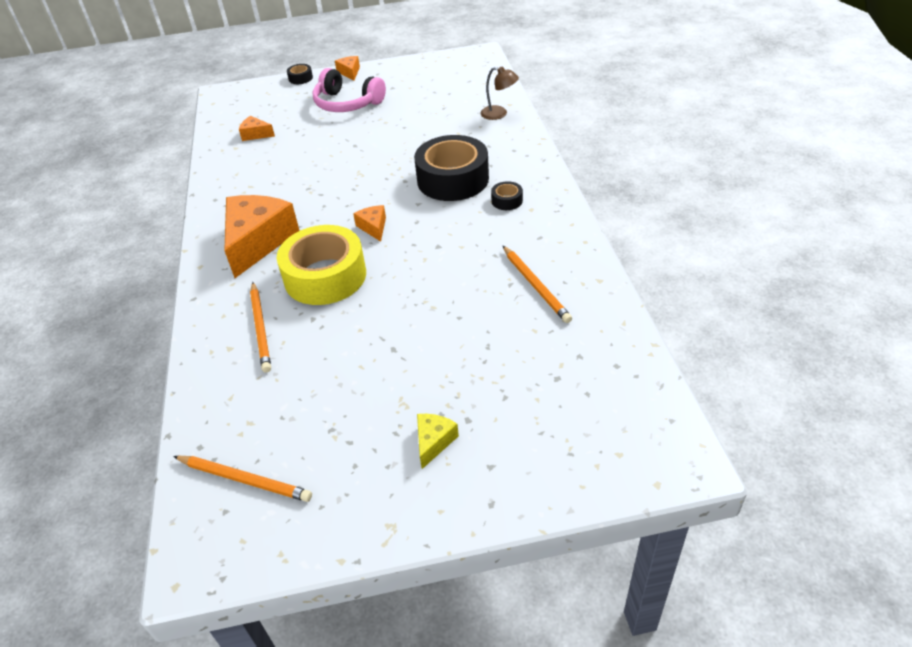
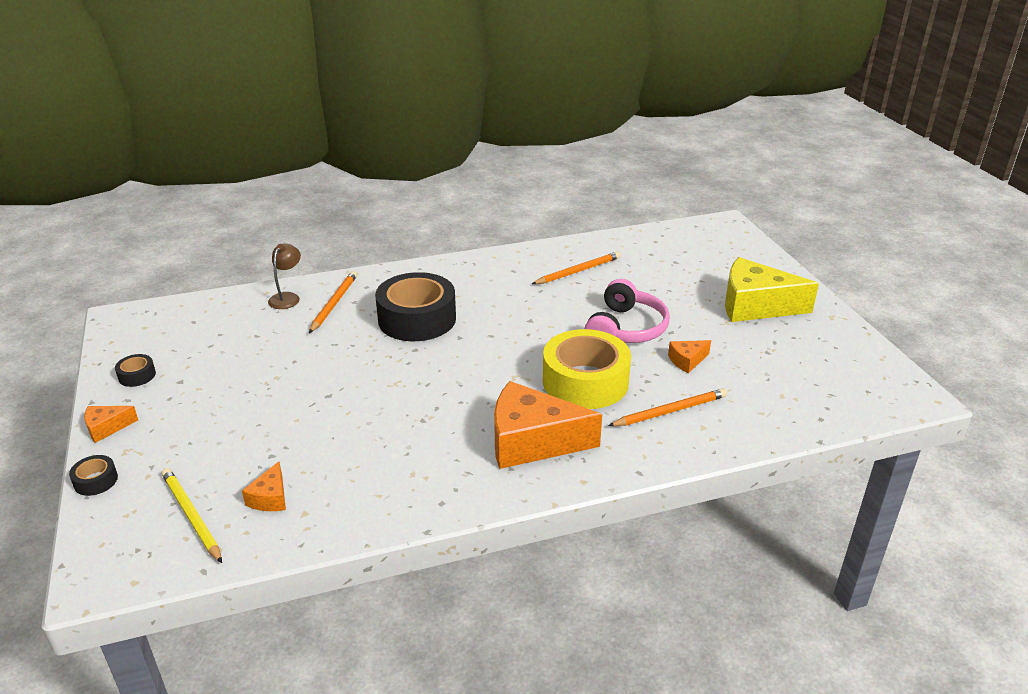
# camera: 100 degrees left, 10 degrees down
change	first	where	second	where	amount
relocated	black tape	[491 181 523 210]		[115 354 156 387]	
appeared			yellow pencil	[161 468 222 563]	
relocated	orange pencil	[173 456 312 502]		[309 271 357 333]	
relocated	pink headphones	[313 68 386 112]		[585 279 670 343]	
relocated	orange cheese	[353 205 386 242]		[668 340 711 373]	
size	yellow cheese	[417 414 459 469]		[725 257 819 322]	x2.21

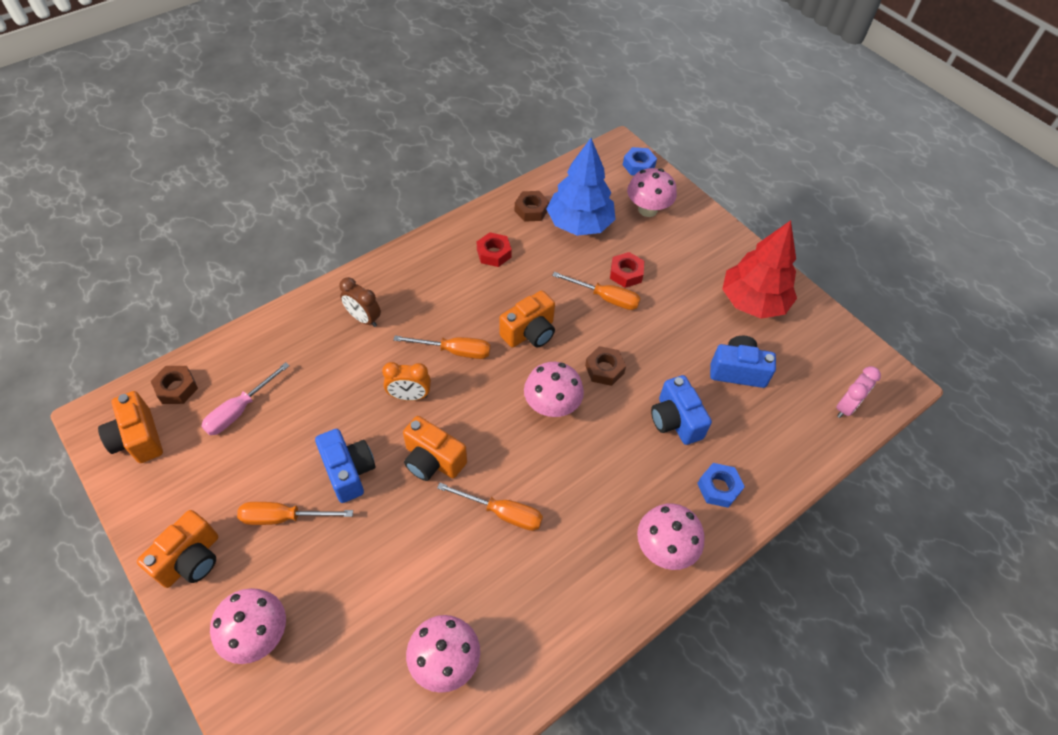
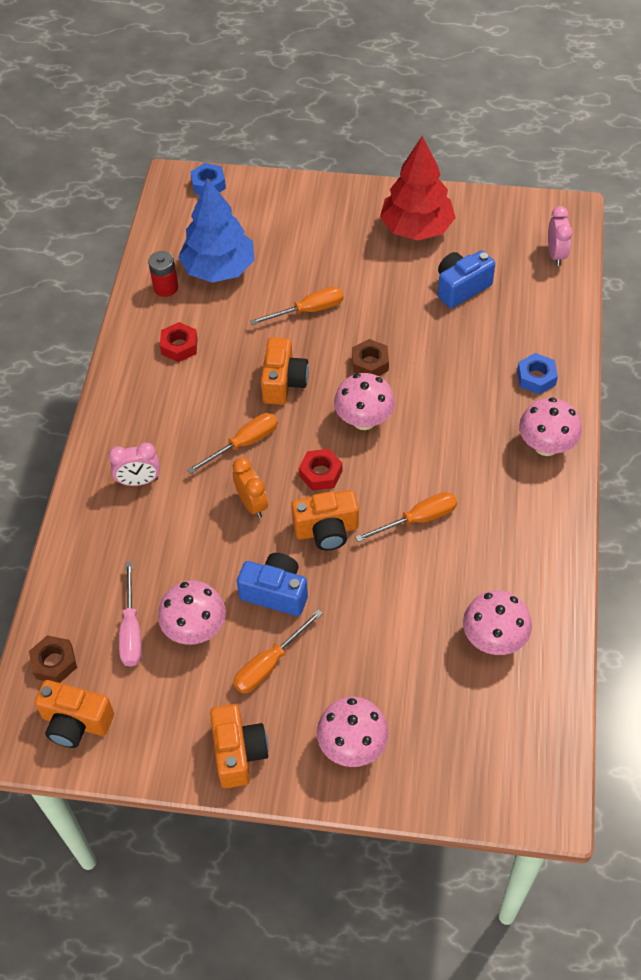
# camera: 40 degrees left, 0 degrees up
change	first	where	second	where	amount
colour	brown clock	[339 277 381 327]	pink clock	[108 443 160 486]	
exchanged	brown nut	[515 191 549 222]	red battery	[148 251 178 297]	
relocated	pink mushroom	[627 168 677 217]		[158 581 226 645]	
spun	orange clock	[382 362 431 401]		[232 457 268 518]	75 degrees counterclockwise
relocated	red nut	[610 252 644 288]		[299 449 342 491]	
missing	blue camera	[651 375 712 445]			

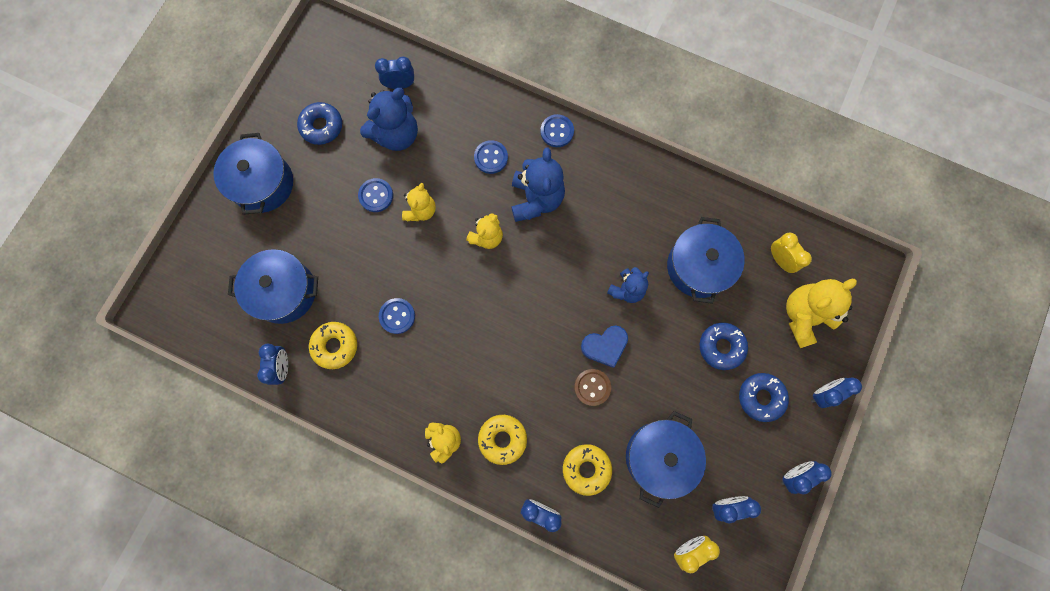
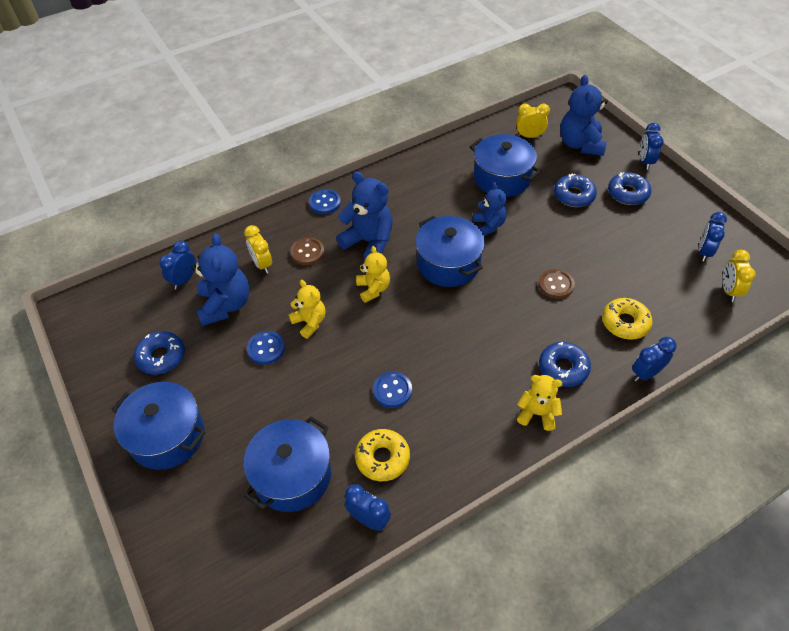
# camera: 55 degrees left, 25 degrees down
change	first	where	second	where	amount
appeared			yellow clock	[244 225 272 274]	
colour	blue button	[474 140 508 174]	brown button	[291 237 325 265]	
relocated	blue pot	[626 411 706 508]		[415 216 485 287]	
colour	yellow donut	[478 415 527 465]	blue donut	[539 342 591 387]	
colour	yellow teddy bear	[786 279 857 348]	blue teddy bear	[560 75 608 156]	
missing	blue heart	[581 326 628 368]			
missing	blue clock	[781 461 832 494]			

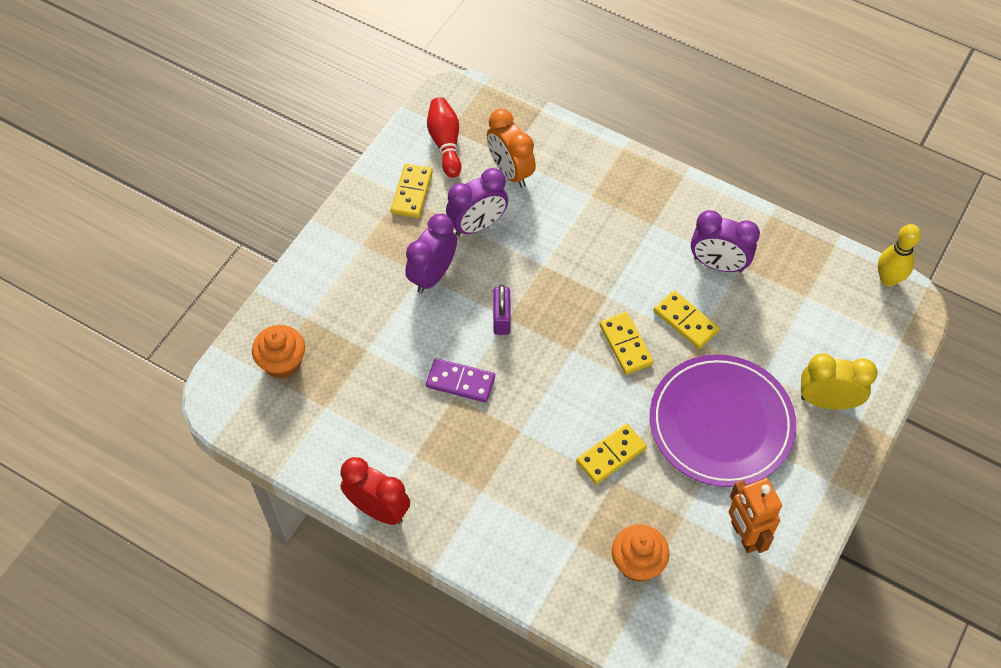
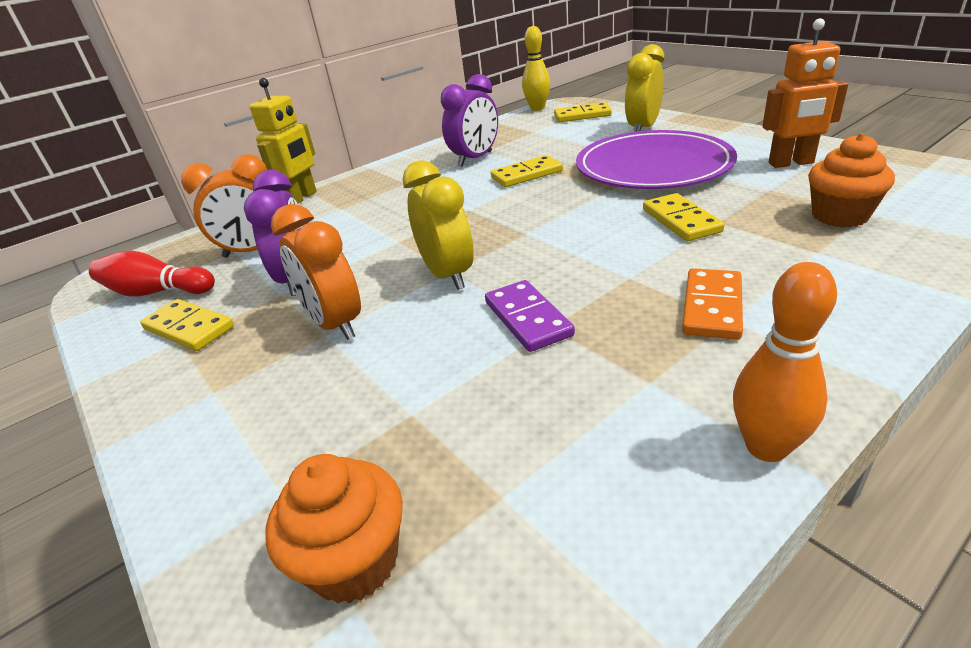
# camera: 65 degrees left, 25 degrees down
change	first	where	second	where	amount
appeared			yellow robot	[250 78 317 204]	
colour	purple clock	[405 214 457 293]	orange clock	[271 204 361 340]	
exchanged	purple padlock	[493 285 511 335]	yellow clock	[402 160 474 290]	
spun	purple domino	[426 358 495 402]		[485 280 575 352]	60 degrees counterclockwise
relocated	yellow domino	[599 312 654 375]		[554 102 612 122]	
appeared			orange domino	[682 268 743 340]	
exchanged	red clock	[340 457 410 525]	orange bowling pin	[733 262 837 462]	

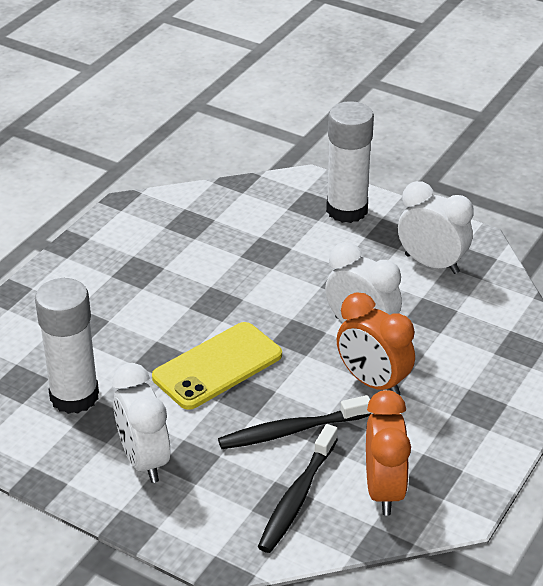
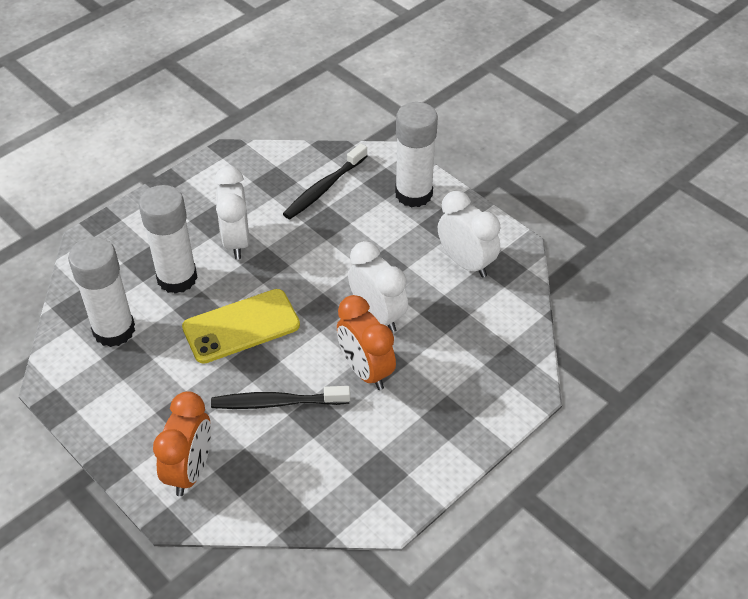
# camera: 15 degrees right, 10 degrees up
change	first	where	second	where	amount
appeared			white glue stick	[139 185 197 294]	
relocated	orange clock	[366 390 411 516]		[153 391 211 496]	
relocated	white clock	[112 363 170 483]		[214 166 249 259]	
relocated	black toothbrush	[258 424 338 553]		[283 143 367 219]	

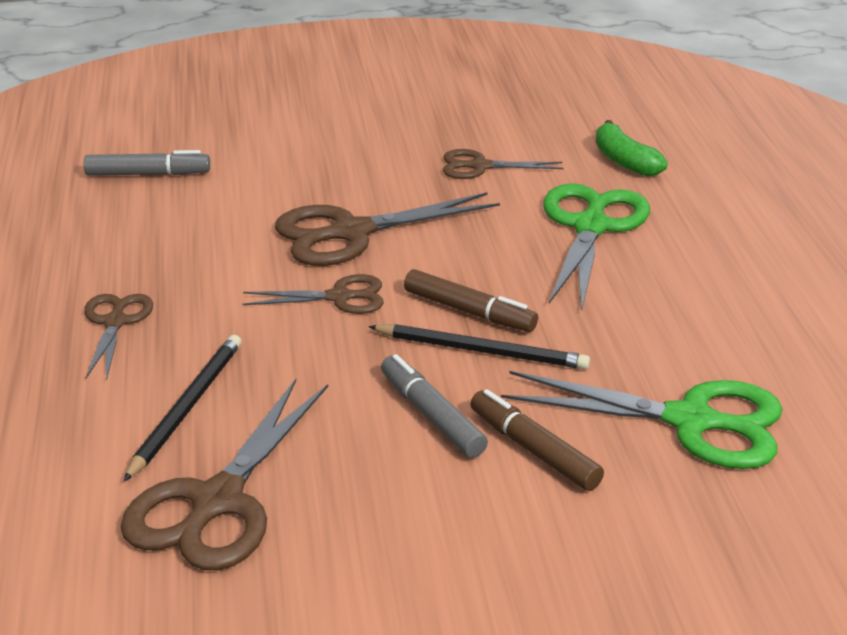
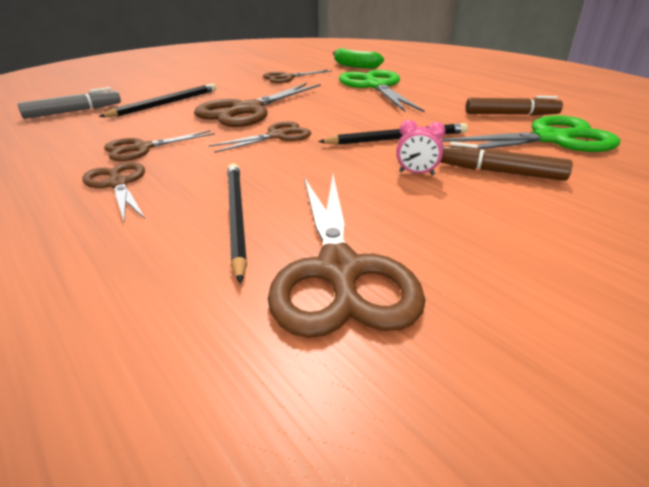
# camera: 30 degrees left, 0 degrees up
change	first	where	second	where	amount
appeared			black pencil	[99 83 216 117]	
appeared			brown scissors	[104 130 215 161]	
exchanged	grey marker	[381 354 488 458]	pink clock	[396 120 446 175]	
relocated	brown marker	[404 269 538 332]		[465 96 563 116]	

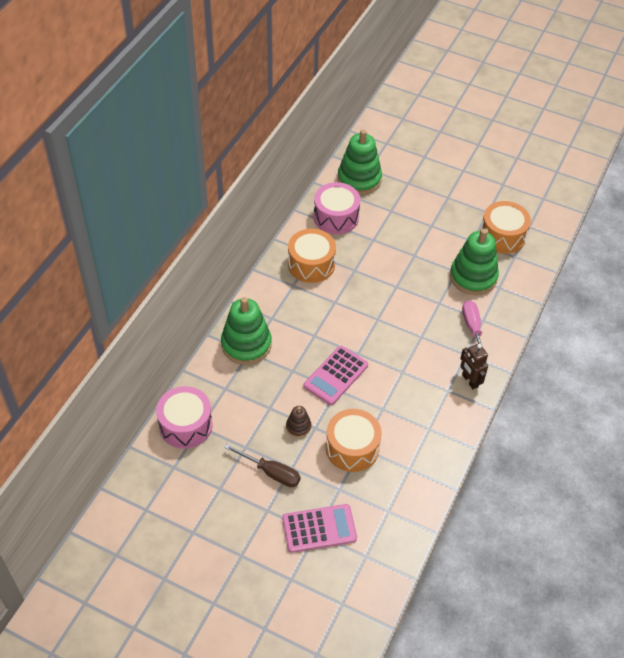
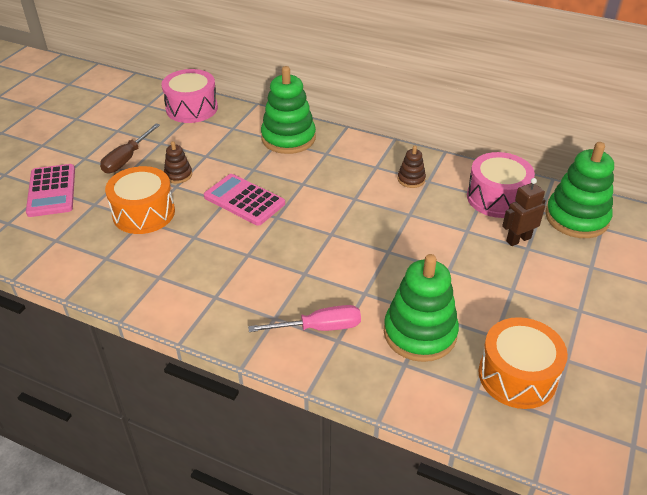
# camera: 90 degrees right, 10 degrees down
change	first	where	second	where	amount
exchanged	orange drum	[288 229 336 283]	brown stacking toy	[398 146 426 188]	
relocated	brown robot	[460 343 488 389]		[502 178 546 246]	

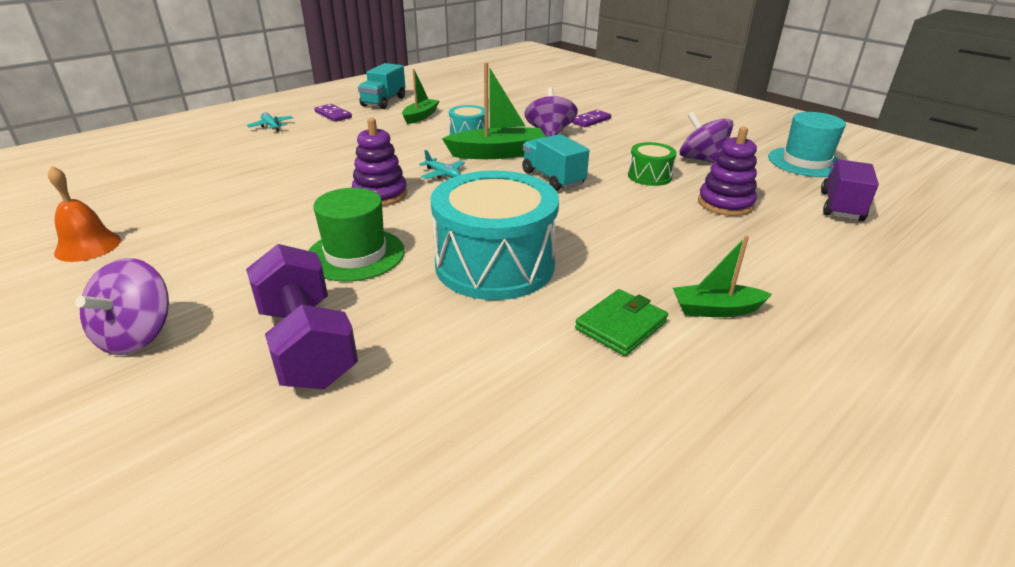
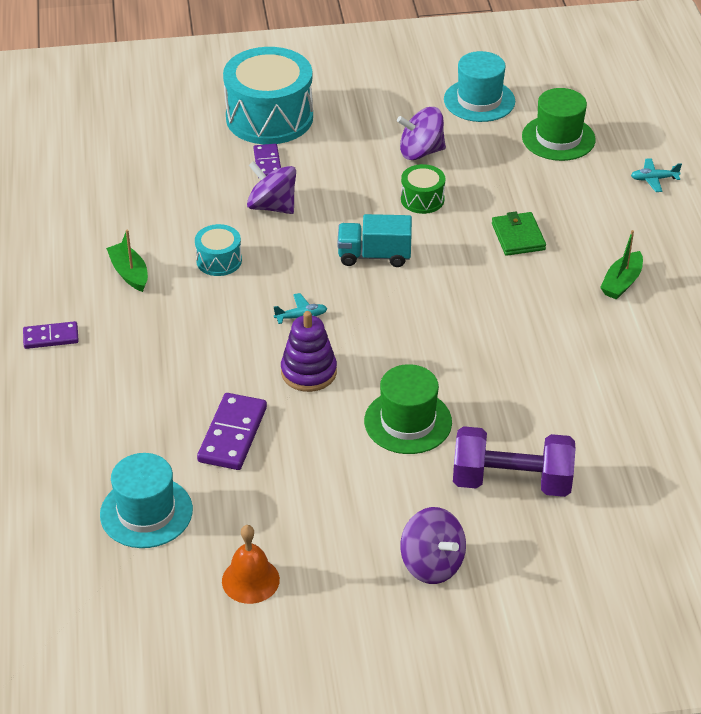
# camera: 55 degrees left, 10 degrees up
change	first	where	second	where	amount
appeared			turquoise hat	[100 453 193 548]	
appeared			purple domino	[197 393 267 470]	
relocated	turquoise drum	[431 170 559 300]		[223 47 313 144]	
relocated	green wallet	[575 289 668 356]		[492 212 546 256]	
exchanged	purple truck	[821 159 879 221]	green hat	[522 88 596 161]	
relocated	turquoise plane	[247 112 293 132]		[631 158 682 192]	
missing	turquoise truck	[358 63 406 109]			
missing	green boat	[442 62 546 159]			
missing	purple stacking toy	[698 127 757 216]			

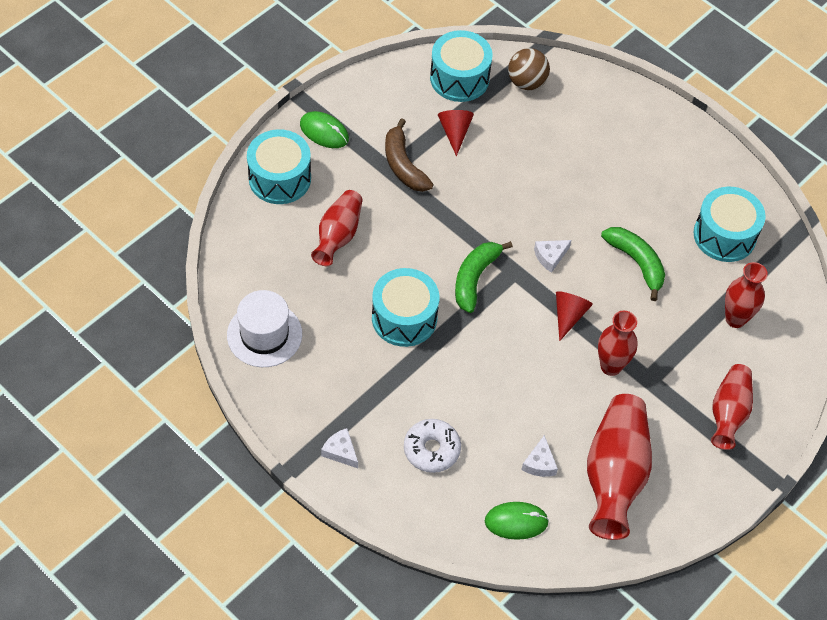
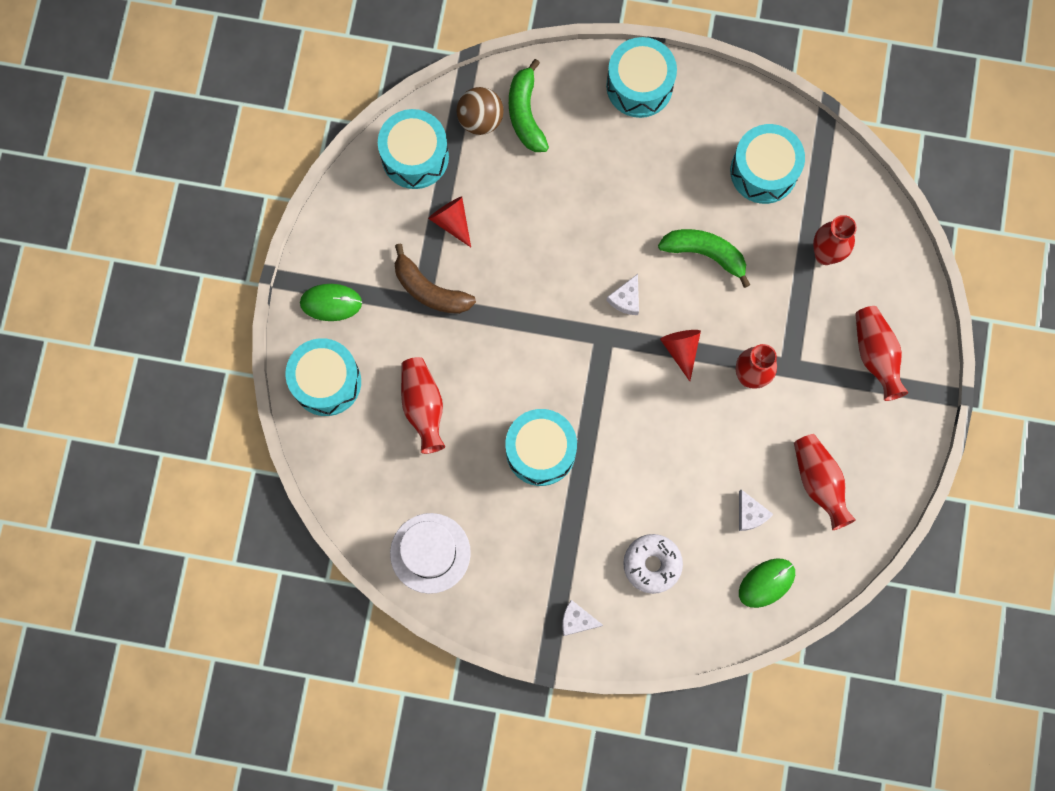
# camera: 30 degrees left, 20 degrees up
change	first	where	second	where	amount
relocated	green banana	[455 241 513 313]		[509 59 549 152]	
appeared			turquoise drum	[606 37 677 118]	
size	red vase	[587 394 652 540]		[794 434 856 530]	x0.63

